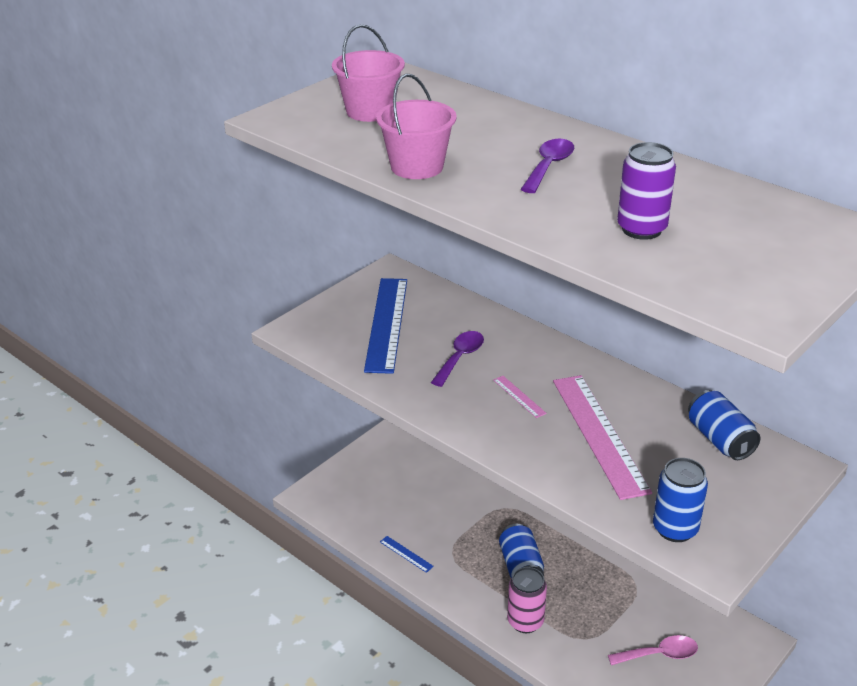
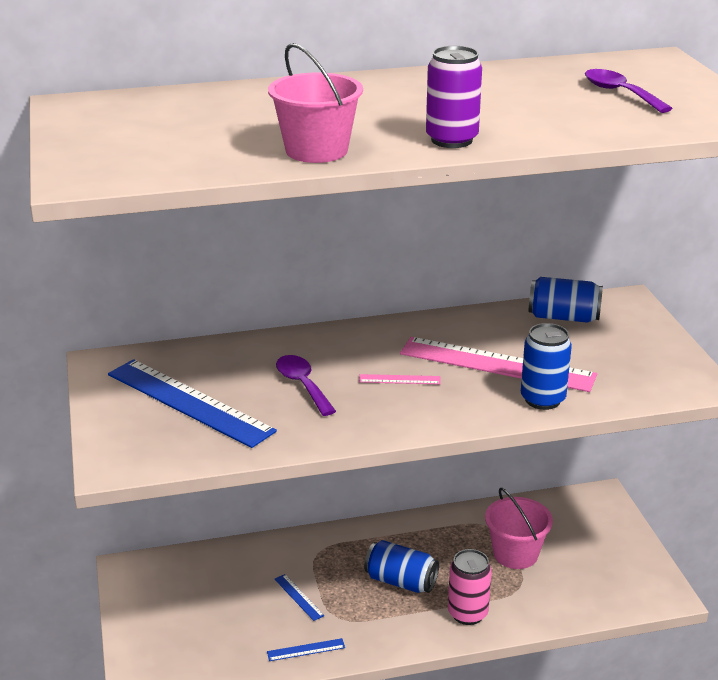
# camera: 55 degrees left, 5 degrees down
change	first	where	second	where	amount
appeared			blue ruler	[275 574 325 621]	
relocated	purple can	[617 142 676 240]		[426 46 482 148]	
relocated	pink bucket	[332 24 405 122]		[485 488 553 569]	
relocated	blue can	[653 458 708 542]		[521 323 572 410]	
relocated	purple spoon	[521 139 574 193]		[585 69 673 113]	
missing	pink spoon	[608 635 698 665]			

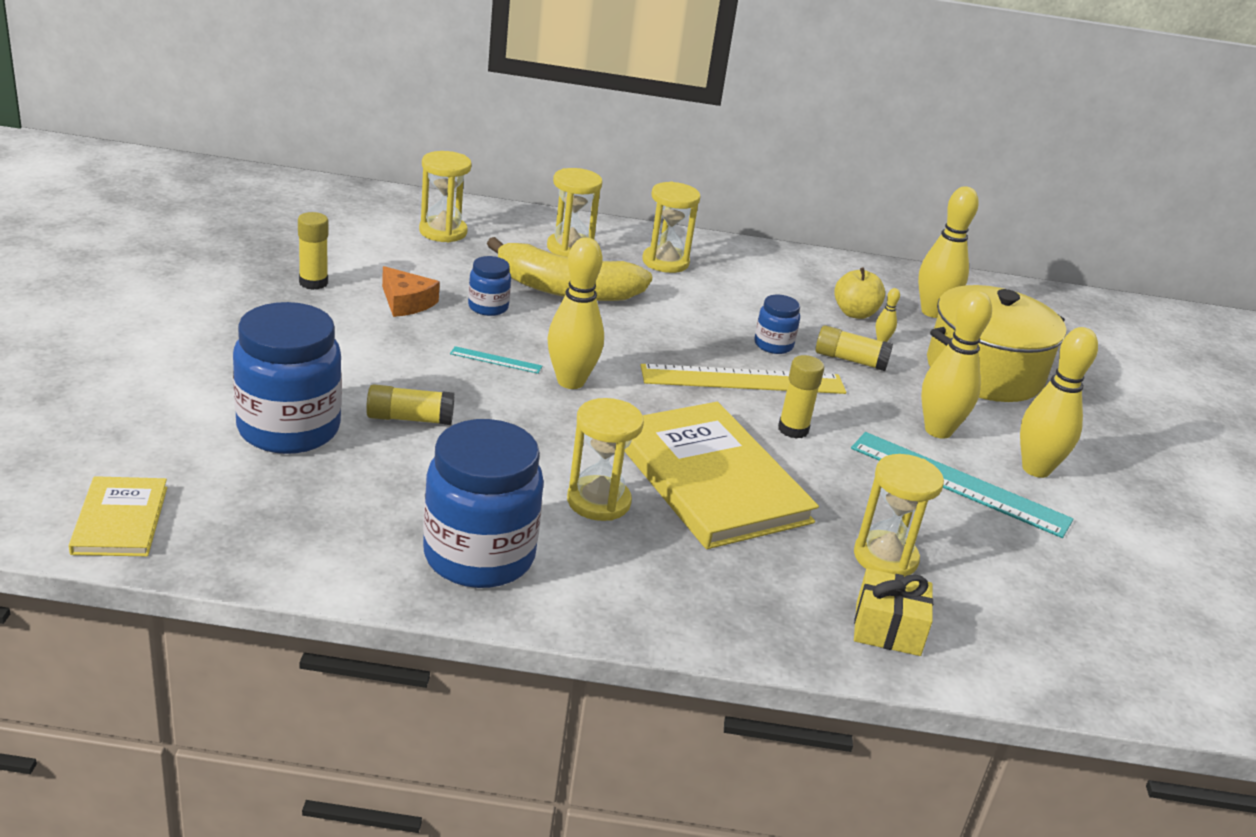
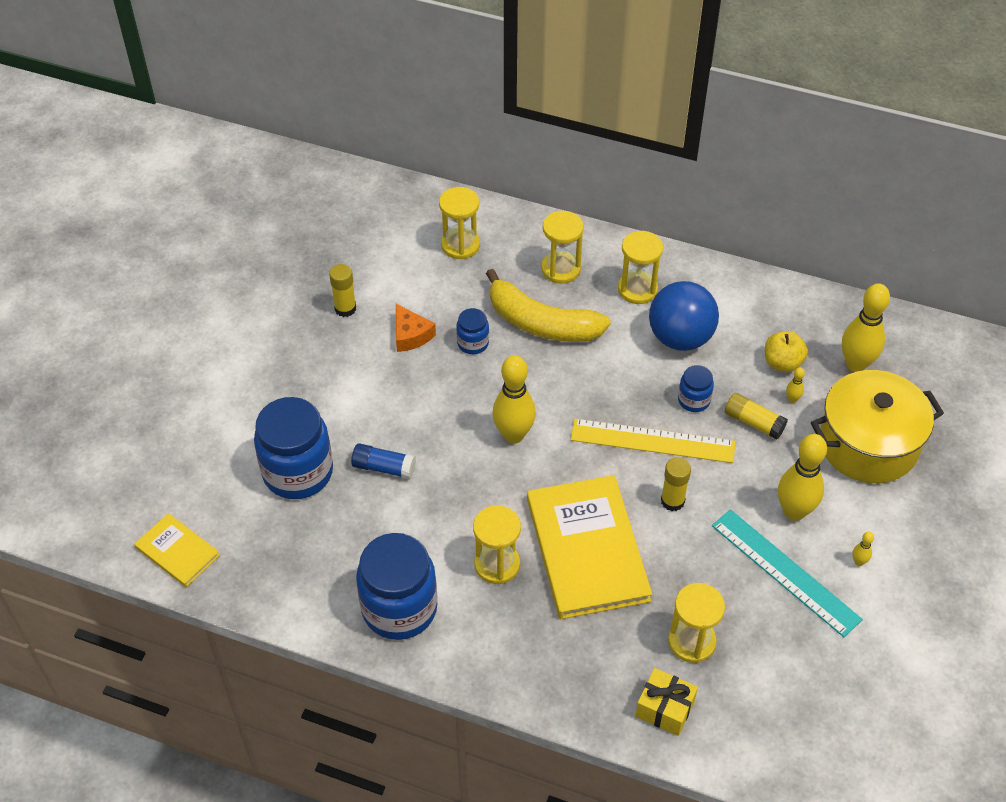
# camera: 20 degrees right, 20 degrees up
change	first	where	second	where	amount
spun	yellow book	[69 476 167 556]		[134 513 220 587]	60 degrees counterclockwise
colour	yellow glue stick	[366 384 454 425]	blue glue stick	[351 443 416 479]	
appeared			blue ball	[649 281 719 351]	
size	yellow bowling pin	[1020 327 1098 478]		[852 532 874 566]	x0.42
missing	turquoise ruler	[450 346 542 374]			

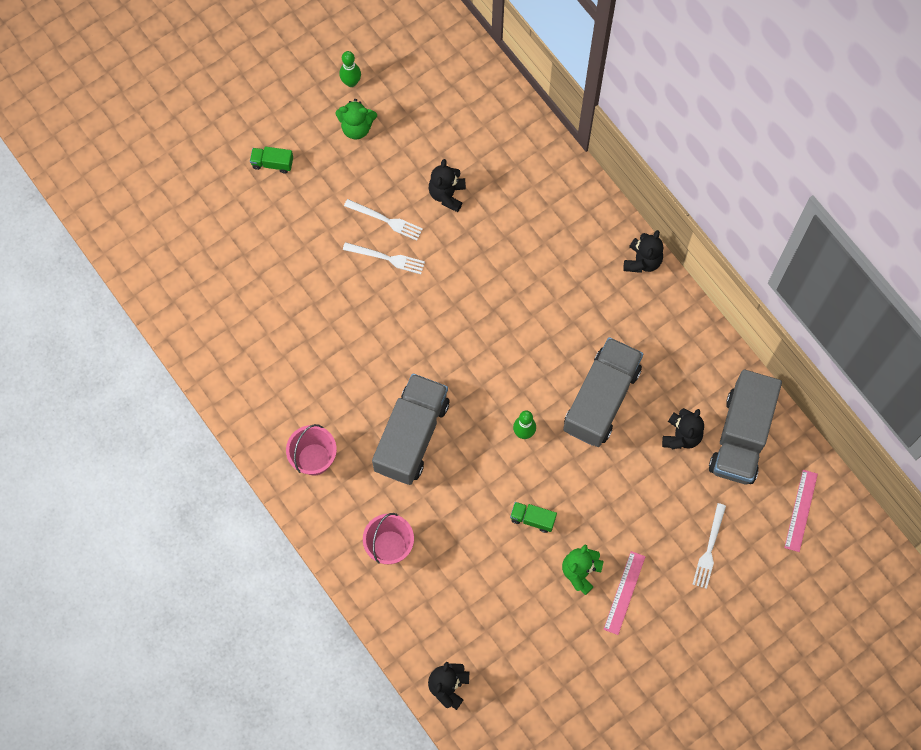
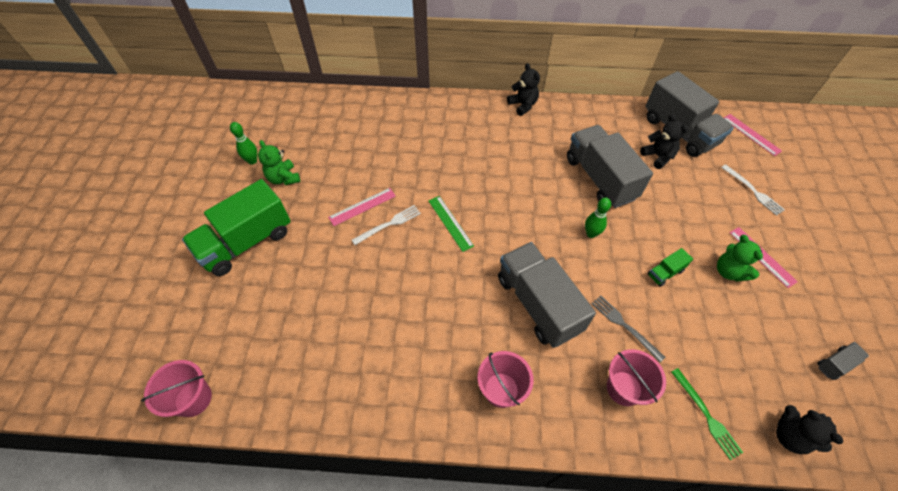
# camera: 50 degrees left, 15 degrees down
change	first	where	second	where	amount
appeared			pink bucket	[141 360 212 417]	
size	green truck	[250 146 293 173]		[182 179 291 276]	x2.39
spun	green teddy bear	[336 99 377 140]		[258 140 300 185]	105 degrees clockwise
exchanged	white fork	[344 199 423 241]	pink ruler	[328 188 396 226]	
appeared			green ruler	[428 196 474 252]	
appeared			grey fork	[591 295 665 362]	
appeared			green fork	[671 368 743 460]	
appeared			grey truck	[817 342 869 380]	
missing	black teddy bear	[429 159 466 212]			

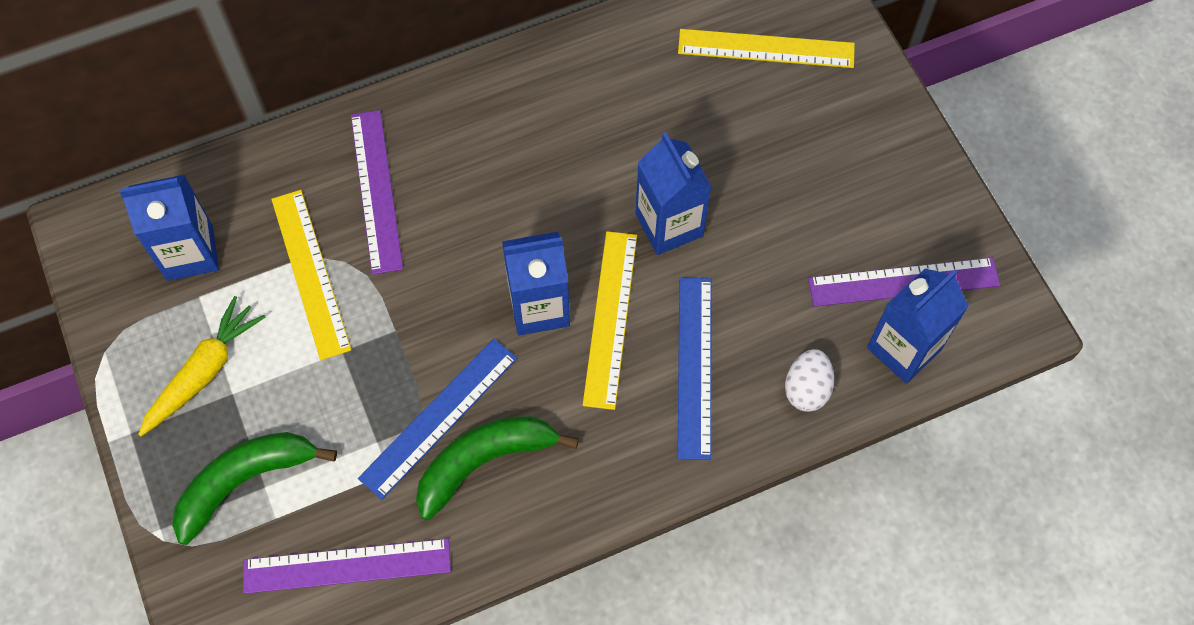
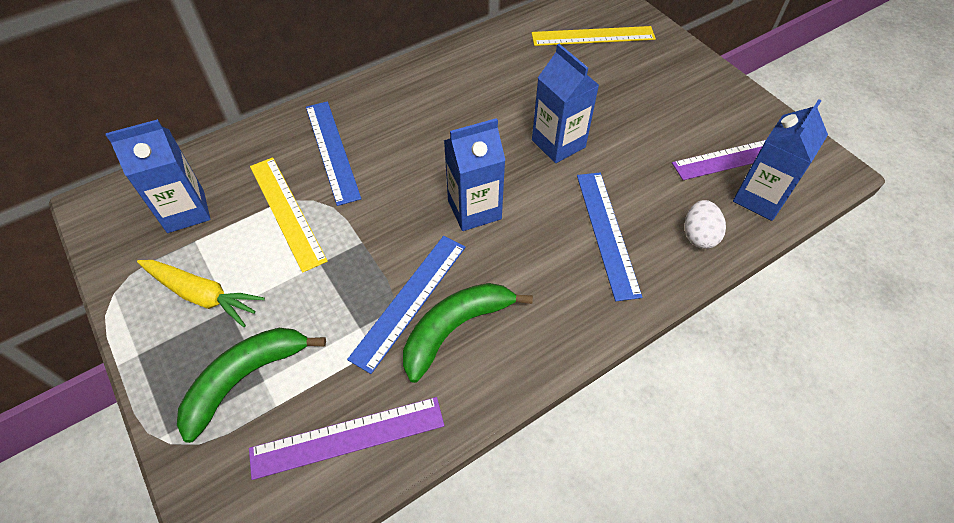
# camera: 10 degrees left, 10 degrees down
change	first	where	second	where	amount
spun	yellow carrot	[138 296 266 436]		[137 260 265 327]	90 degrees clockwise
colour	purple ruler	[351 110 403 275]	blue ruler	[306 101 361 206]	
missing	yellow ruler	[583 231 637 410]			

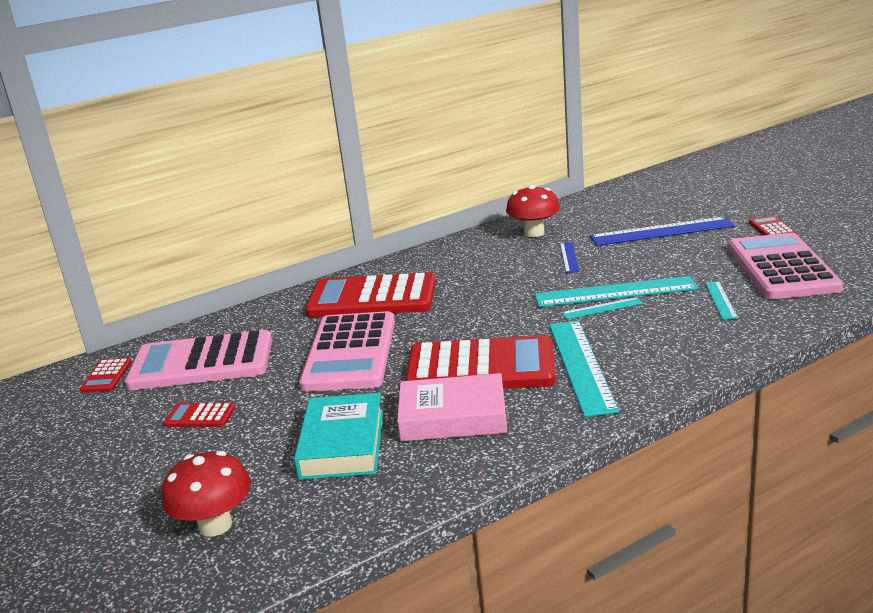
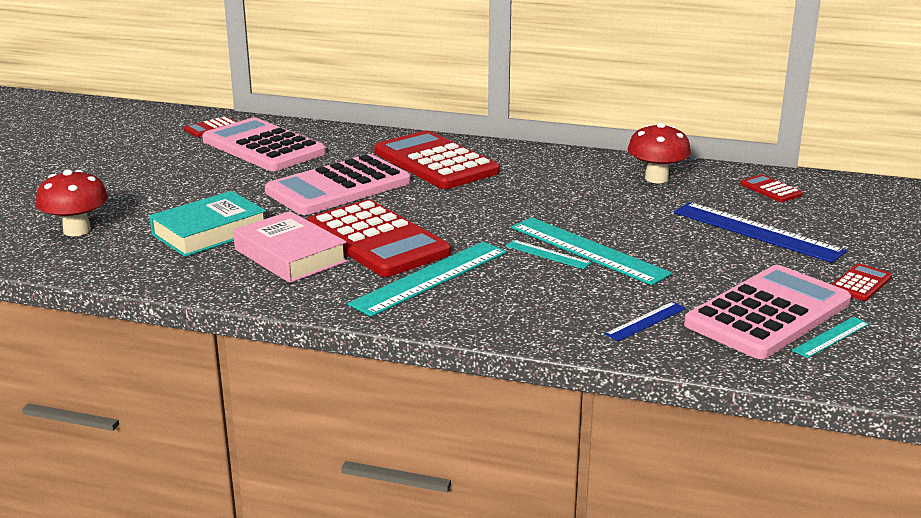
# camera: 45 degrees right, 0 degrees up
change	first	where	second	where	amount
relocated	blue ruler	[560 242 579 273]		[605 302 686 341]	
relocated	red calculator	[163 403 236 427]		[740 174 803 202]	
relocated	turquoise ruler	[705 281 738 320]		[792 317 869 358]	

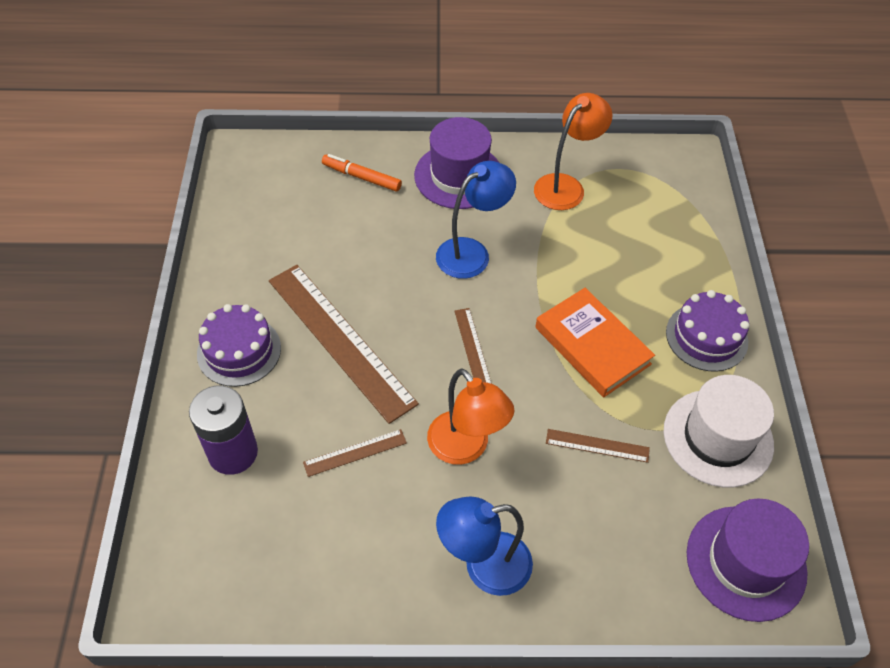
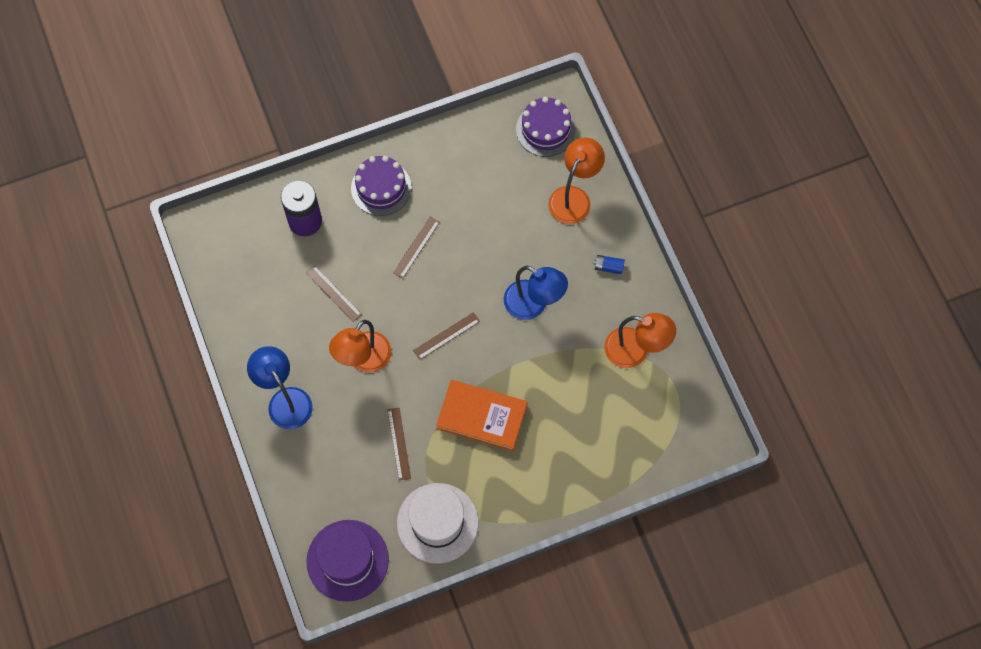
# camera: 70 degrees right, 15 degrees up
change	first	where	second	where	amount
size	brown ruler	[269 265 419 424]		[393 217 440 279]	x0.45
spun	orange book	[535 288 655 397]		[436 380 527 452]	75 degrees clockwise
relocated	purple cake	[666 290 749 372]		[516 97 576 157]	
exchanged	orange marker	[322 154 402 192]	orange lamp	[548 137 605 224]	
exchanged	purple hat	[414 117 499 209]	blue battery	[594 255 625 274]	

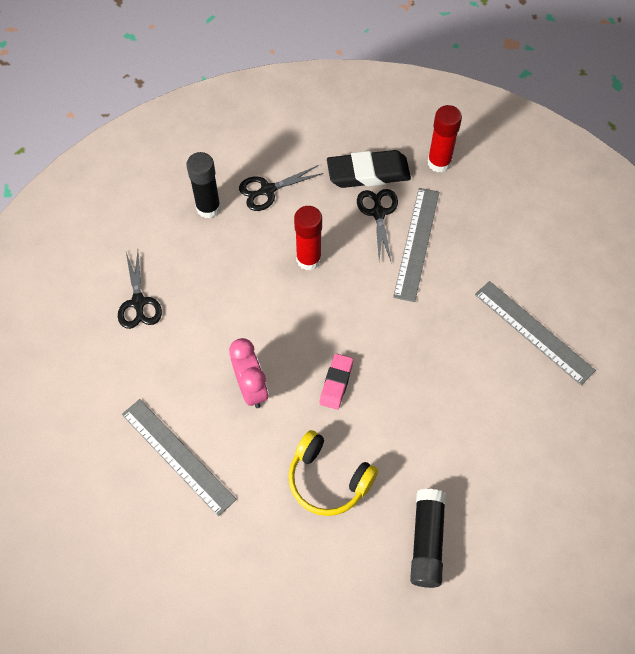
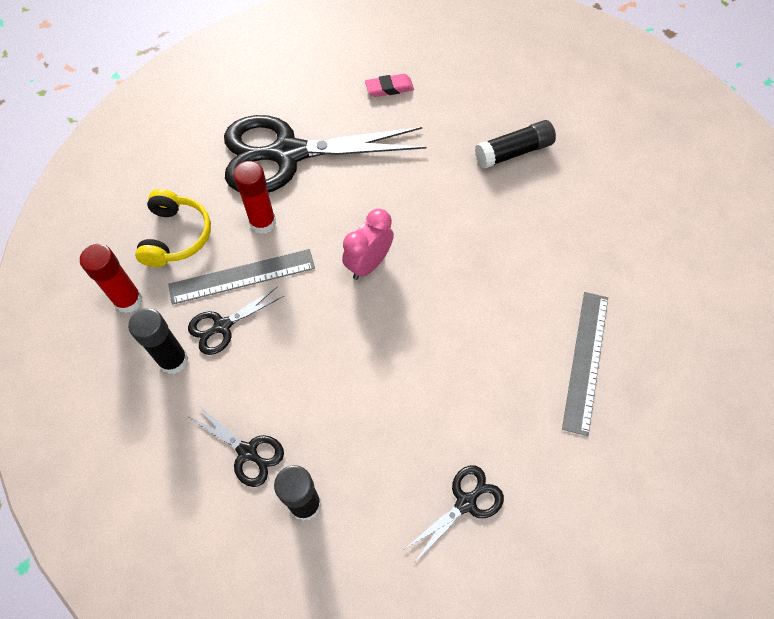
# camera: 120 degrees left, 0 degrees up
change	first	where	second	where	amount
exchanged	black eraser	[327 150 411 188]	black glue stick	[128 308 189 374]	
relocated	yellow headphones	[288 430 378 516]		[135 189 211 267]	
exchanged	grey ruler	[475 281 596 385]	black scissors	[224 115 427 193]	
relocated	red glue stick	[294 206 322 270]		[233 161 276 234]	
relocated	pink clock	[229 338 268 408]		[342 209 394 280]	
relocated	pink eraser	[320 354 353 410]		[365 74 414 97]	

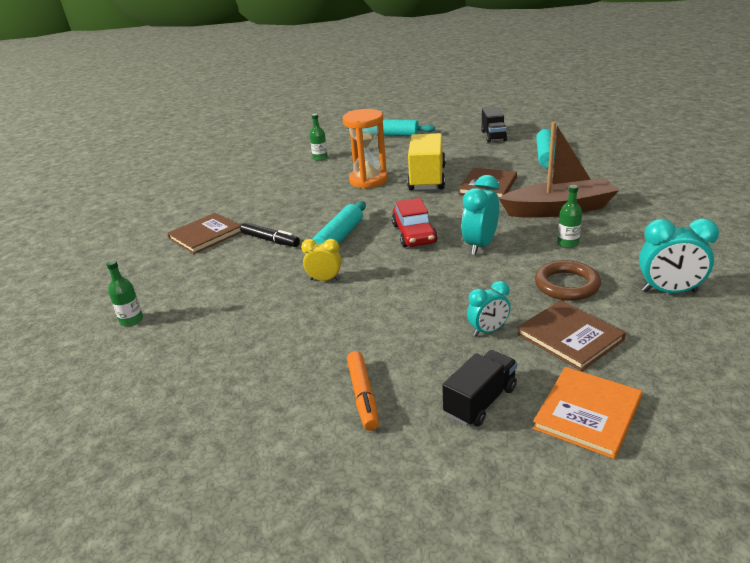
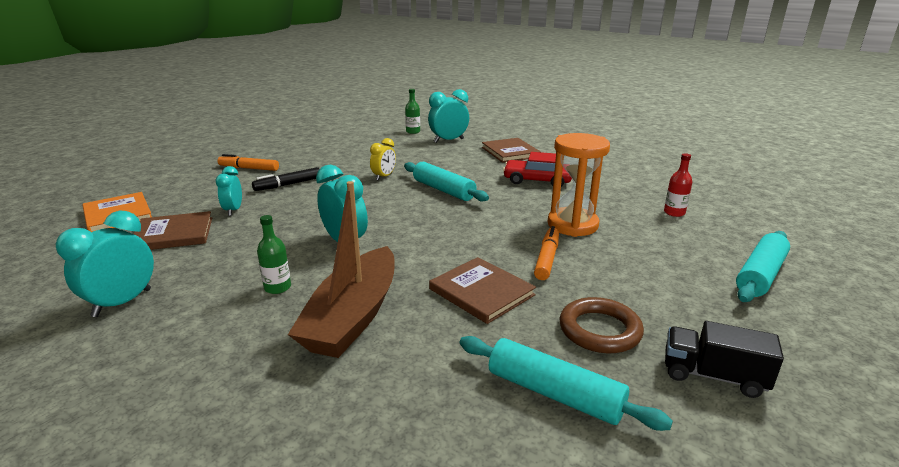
# camera: 110 degrees right, 5 degrees down
change	first	where	second	where	amount
relocated	black marker	[240 222 300 247]		[252 167 320 191]	
appeared			turquoise clock	[428 89 469 143]	
relocated	red car	[392 198 438 247]		[503 152 572 187]	
exchanged	yellow truck	[407 133 446 190]	orange marker	[534 226 559 280]	
relocated	brown ring	[535 260 601 301]		[560 297 644 353]	
colour	green bottle	[310 114 328 161]	red bottle	[664 153 692 217]	
missing	black truck	[442 350 517 426]			

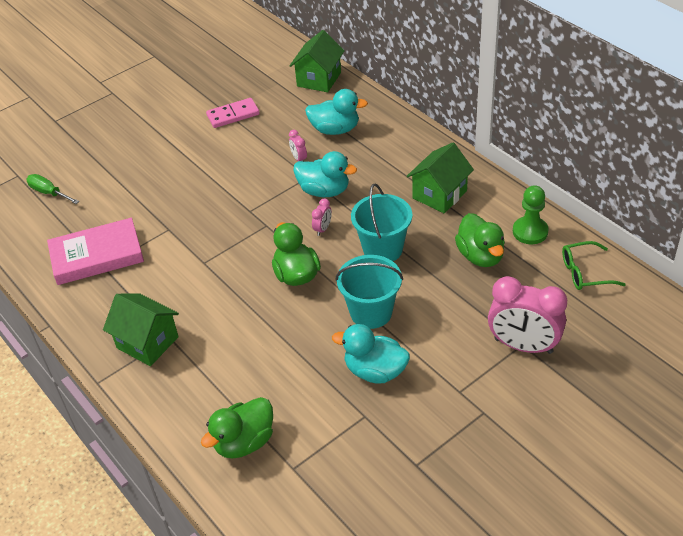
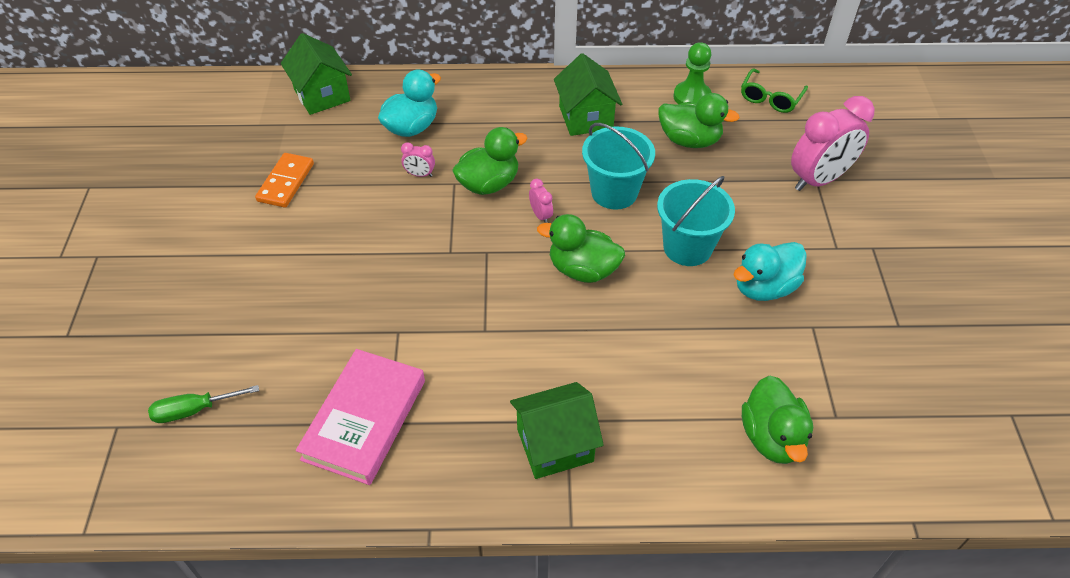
# camera: 55 degrees left, 5 degrees up
change	first	where	second	where	amount
colour	pink domino	[206 98 260 128]	orange domino	[255 153 314 208]	
colour	turquoise duck	[293 151 357 197]	green duck	[452 127 528 195]	

